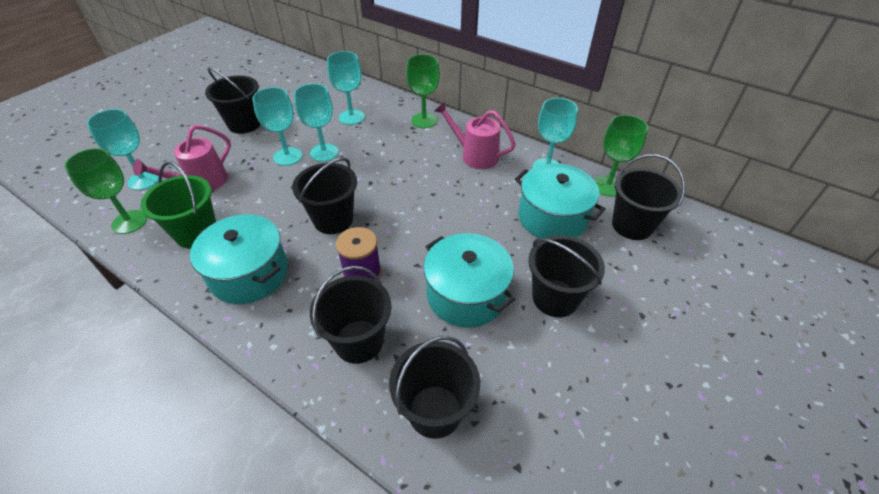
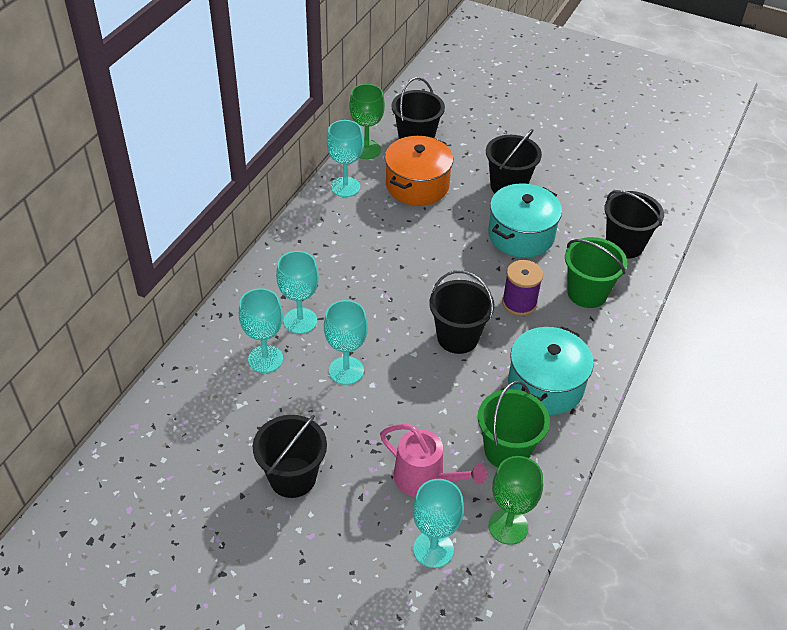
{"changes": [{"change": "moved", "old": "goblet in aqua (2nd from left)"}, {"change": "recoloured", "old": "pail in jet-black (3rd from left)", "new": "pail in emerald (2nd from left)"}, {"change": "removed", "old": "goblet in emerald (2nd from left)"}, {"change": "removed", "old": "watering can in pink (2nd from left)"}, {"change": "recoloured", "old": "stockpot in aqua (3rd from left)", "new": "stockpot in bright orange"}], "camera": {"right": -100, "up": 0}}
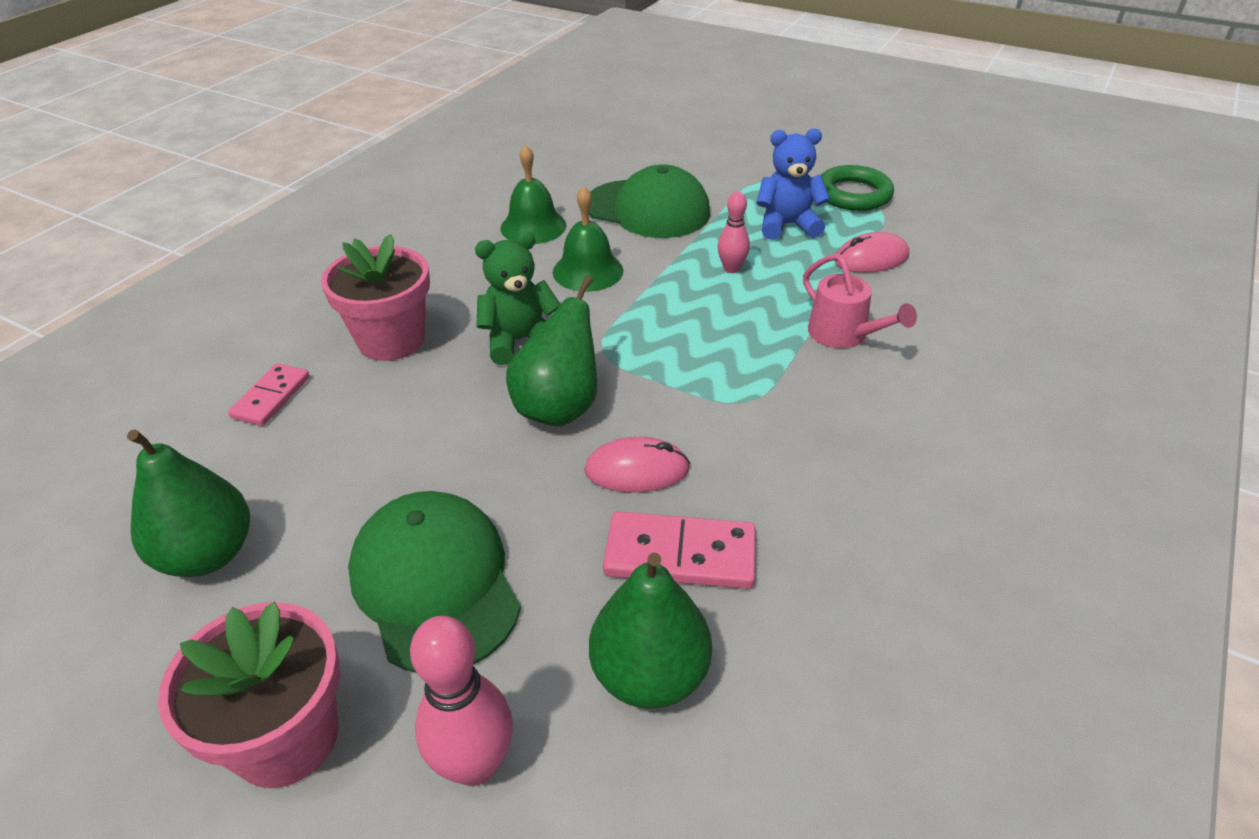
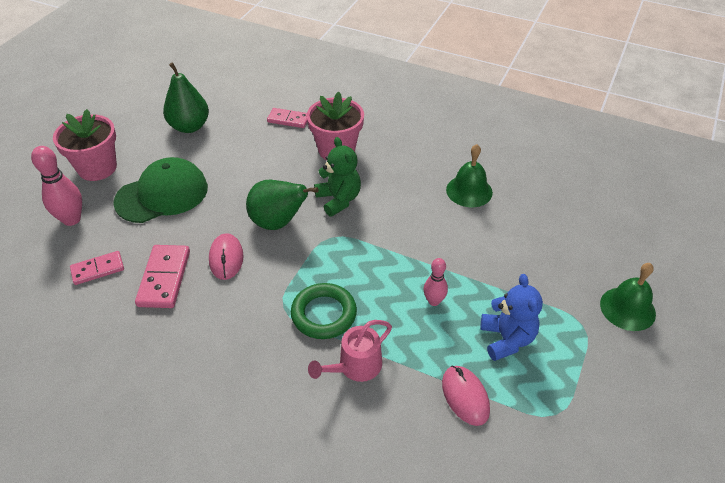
{"changes": [{"change": "moved", "old": "hand bell in emerald (2nd from left)"}, {"change": "removed", "old": "cap in emerald (2nd from left)"}, {"change": "replaced", "old": "pear in emerald (3rd from left)", "new": "domino piece in pink (1st from left)"}, {"change": "moved", "old": "ring in emerald"}], "camera": {"right": 85, "up": 5}}
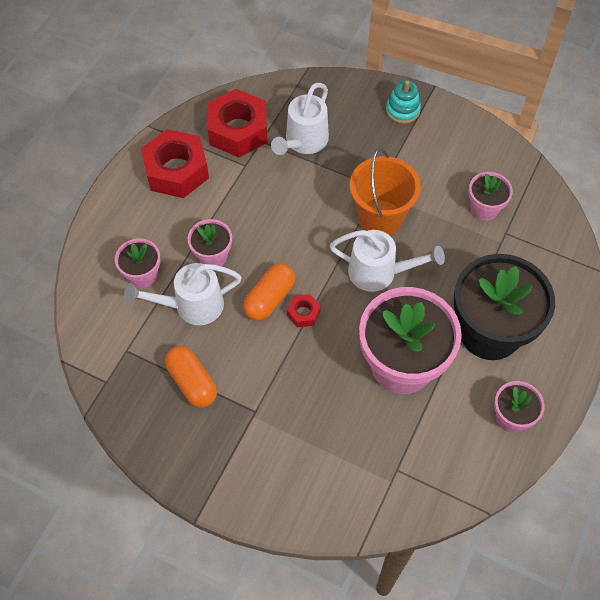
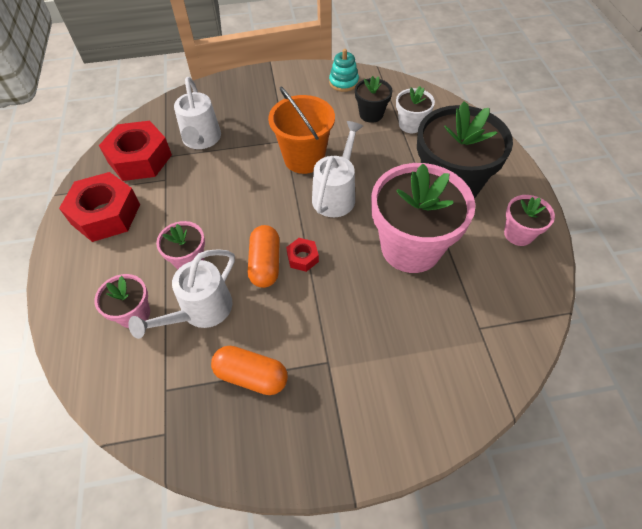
{"changes": [{"change": "turned", "old": "watering can in pure white (3rd from left)", "degrees": -45}, {"change": "moved", "old": "stacking rings in aqua"}, {"change": "recoloured", "old": "potted plant in pink (4th from left)", "new": "potted plant in jet-black (1st from left)"}, {"change": "added", "new": "potted plant in pure white"}], "camera": {"right": -35, "up": -5}}
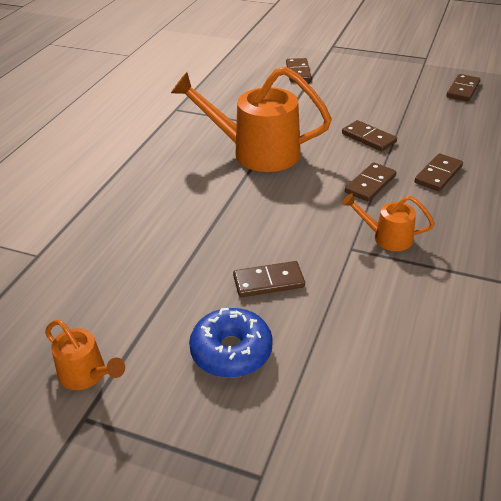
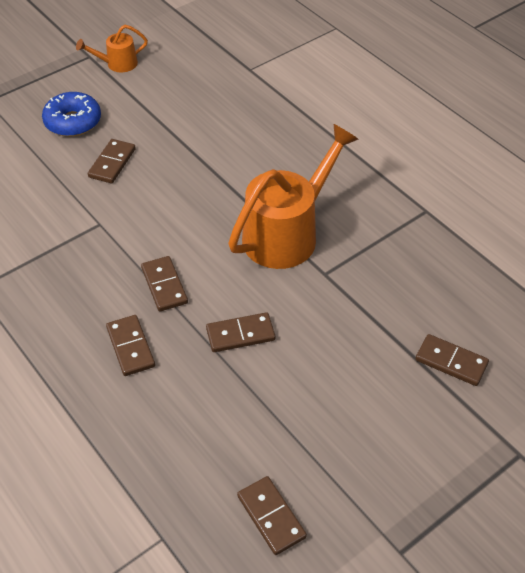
{"changes": [{"change": "removed", "old": "watering can in bright orange (3rd from left)"}], "camera": {"right": 120, "up": 10}}
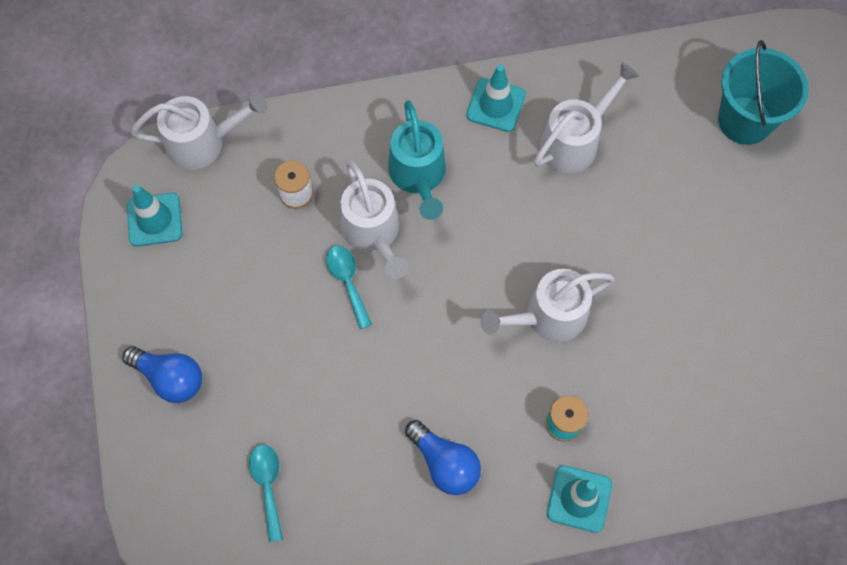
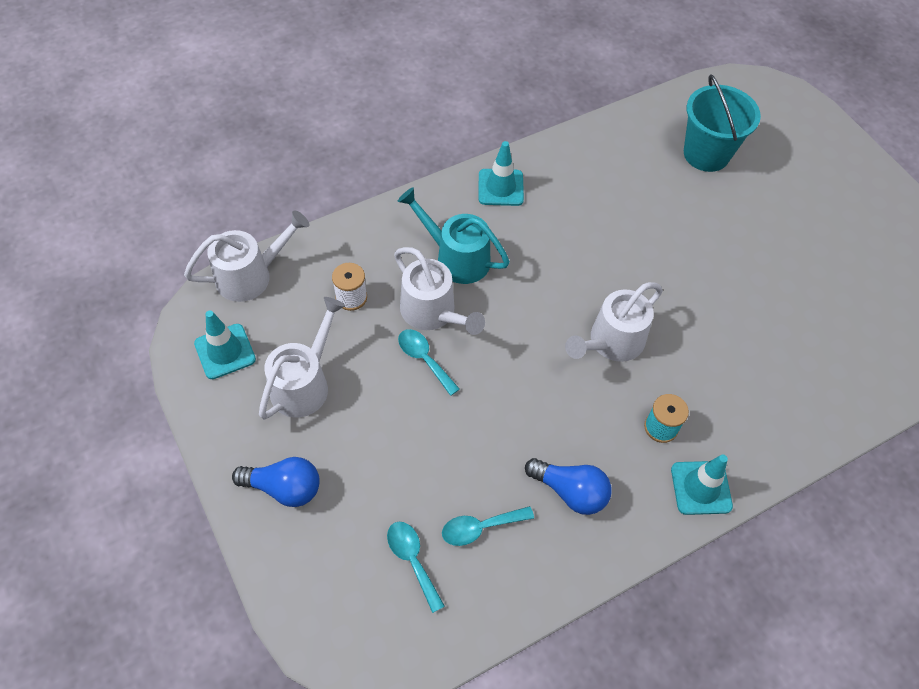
{"changes": [{"change": "turned", "old": "watering can in aqua", "degrees": 150}, {"change": "moved", "old": "watering can in pure white (4th from left in the first image)", "new": "watering can in pure white (2nd from left)"}, {"change": "added", "new": "teaspoon in aqua (3rd from left)"}], "camera": {"right": -20, "up": -10}}
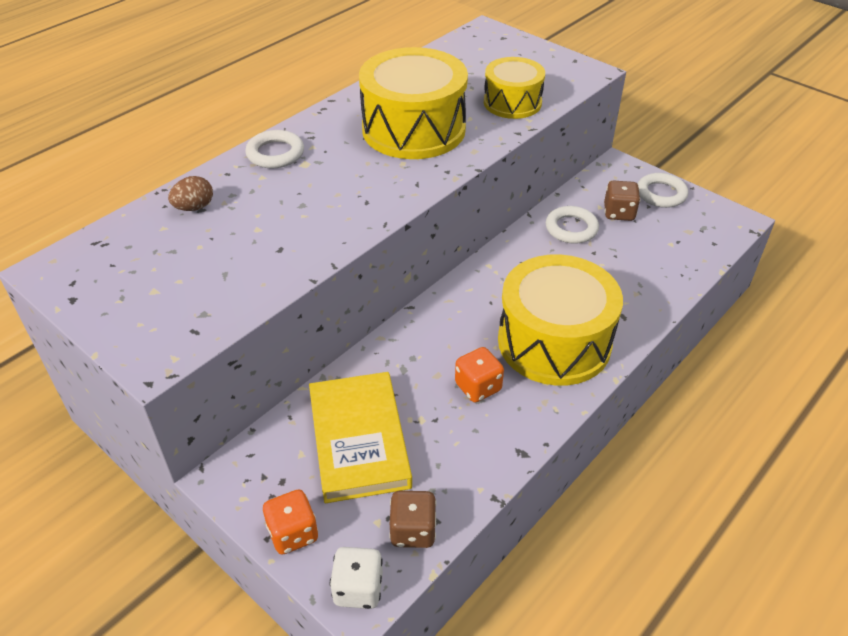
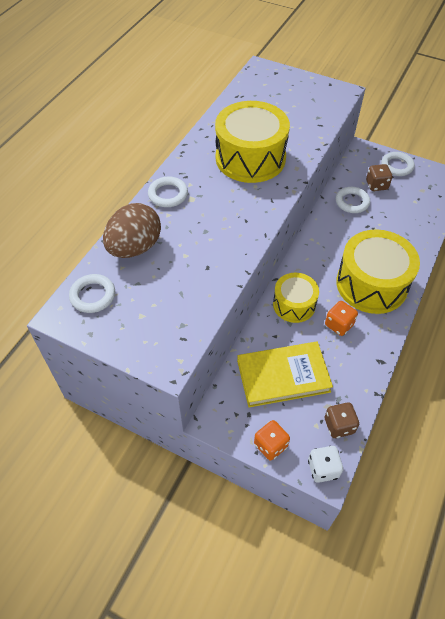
{"changes": [{"change": "resized", "old": "toy egg in brown", "factor": 2.09}, {"change": "turned", "old": "book in bright yellow", "degrees": -75}, {"change": "moved", "old": "snare drum in bright yellow (2nd from left)"}, {"change": "added", "new": "ring in pure white (1st from left)"}], "camera": {"right": -15, "up": 10}}
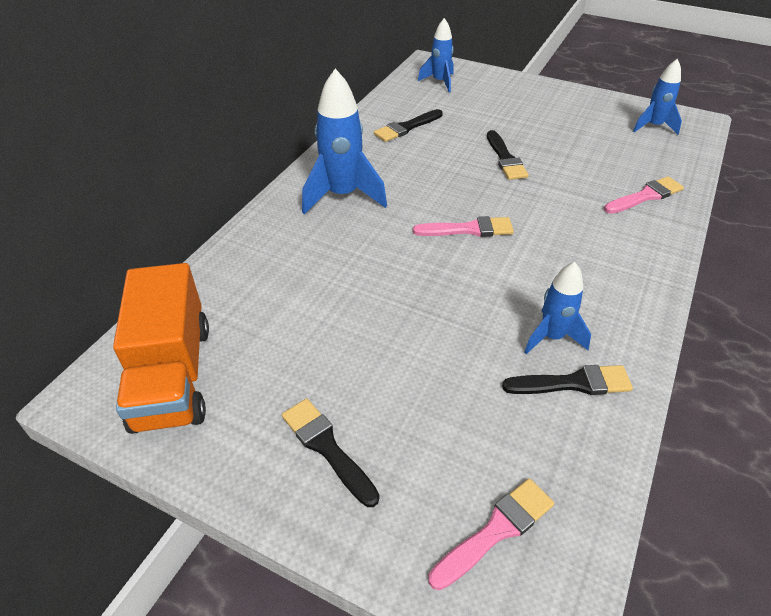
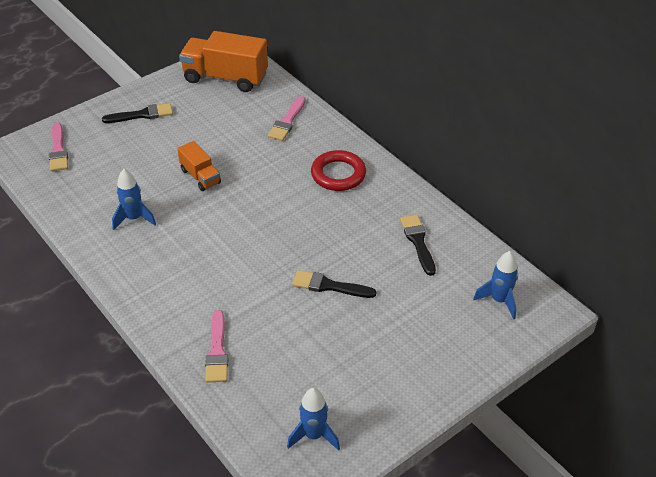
{"changes": [{"change": "replaced", "old": "rocket in blue (1st from left)", "new": "ring in scarlet"}, {"change": "moved", "old": "paint brush in pink (1st from left in the first image)", "new": "paint brush in pink (3rd from left)"}, {"change": "removed", "old": "paint brush in jet-black (4th from left)"}, {"change": "added", "new": "toy truck in bright orange (1st from left)"}], "camera": {"right": 115, "up": 0}}
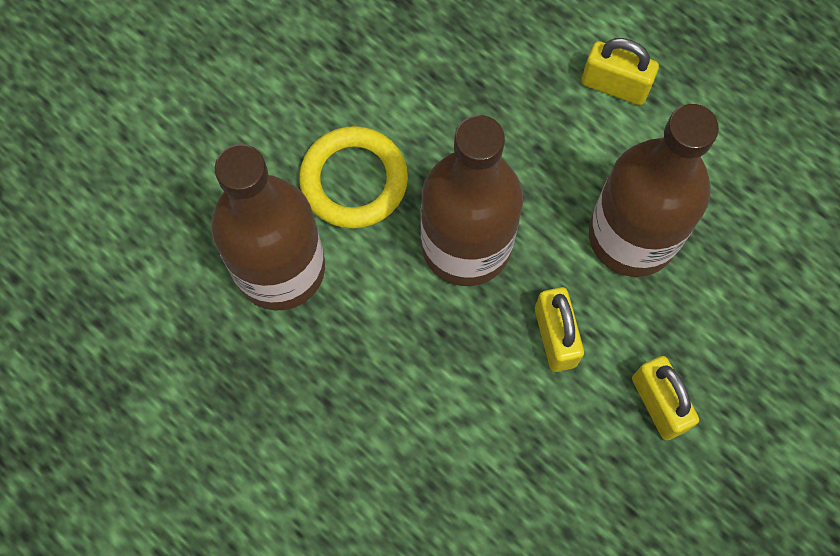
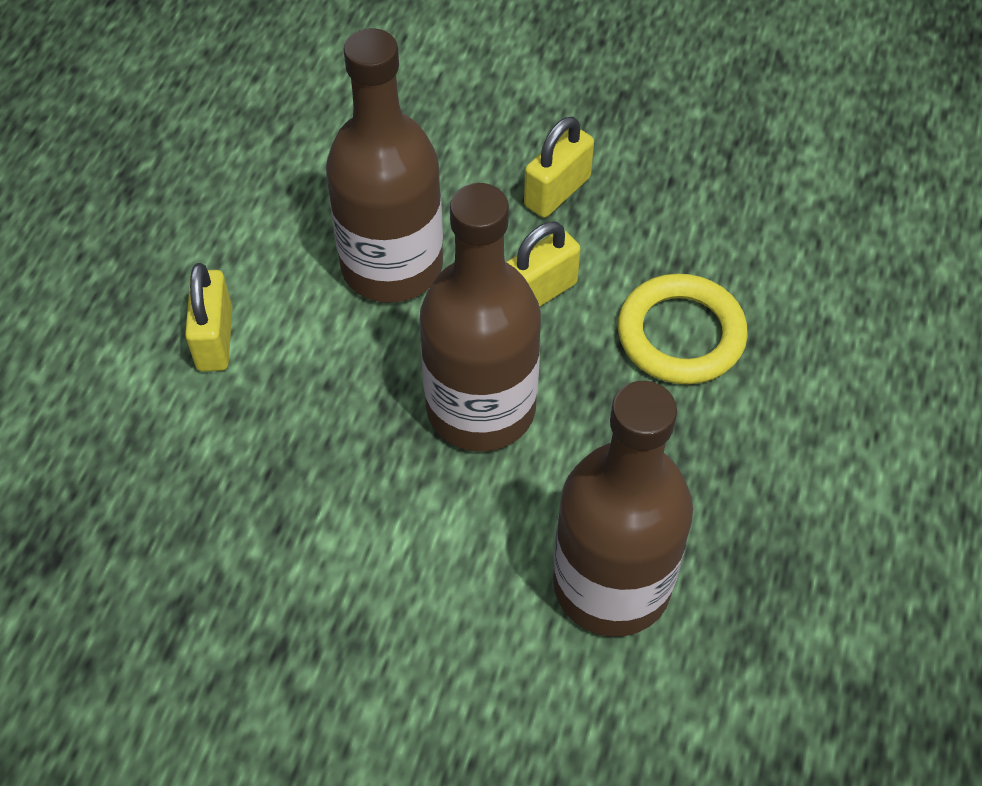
{"changes": [{"change": "moved", "old": "ring in bright yellow"}], "camera": {"right": -115, "up": -15}}
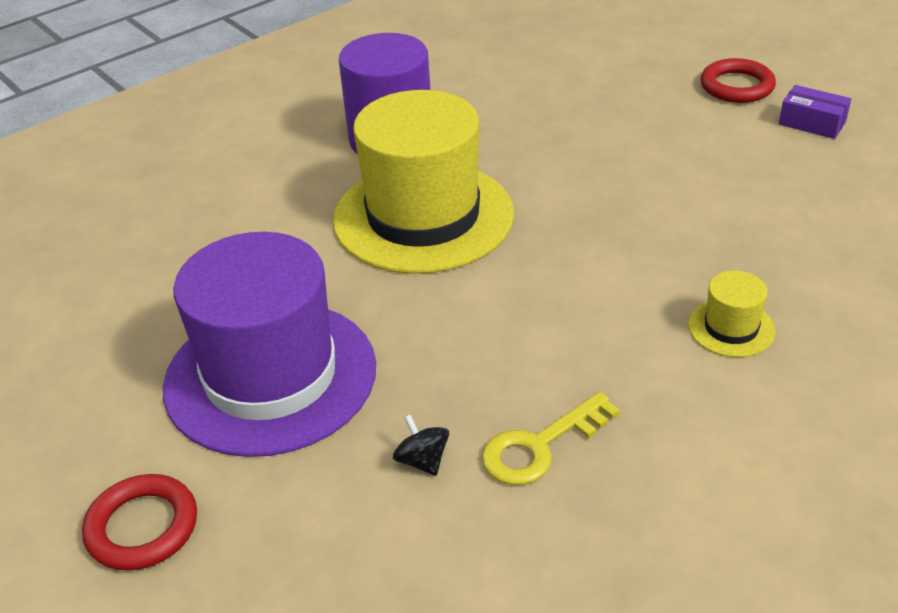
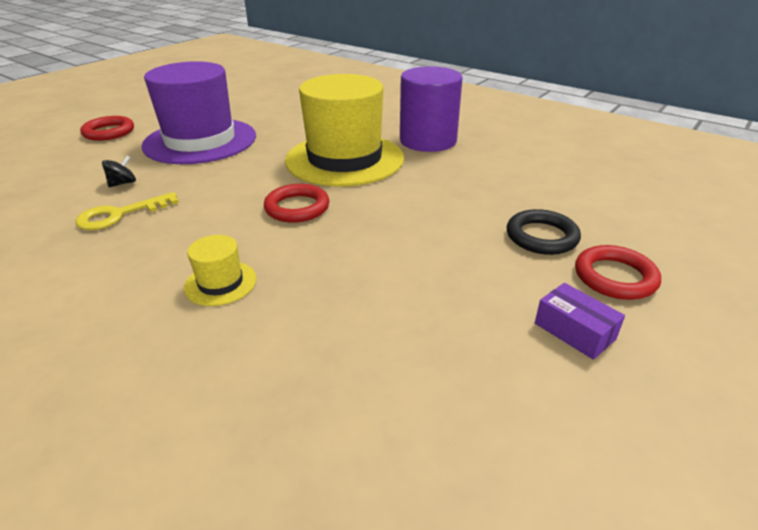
{"changes": [{"change": "turned", "old": "latchkey in bright yellow", "degrees": -75}, {"change": "turned", "old": "box in purple", "degrees": -60}, {"change": "added", "new": "ring in scarlet (2nd from left)"}, {"change": "added", "new": "ring in jet-black"}], "camera": {"right": 75, "up": -5}}
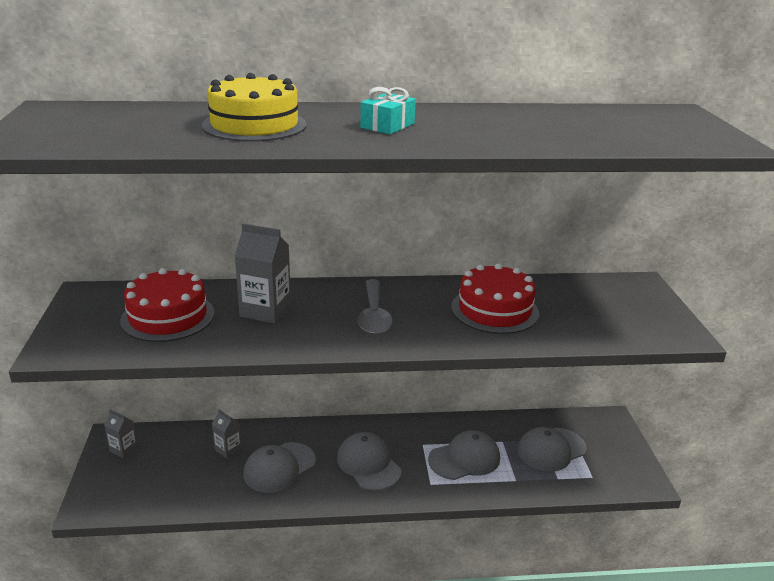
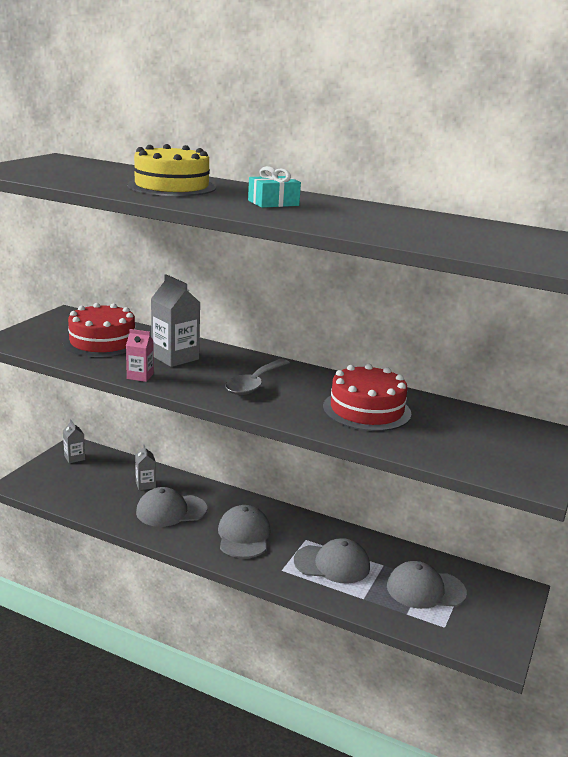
{"changes": [{"change": "added", "new": "juice carton in pink"}], "camera": {"right": 30, "up": -5}}
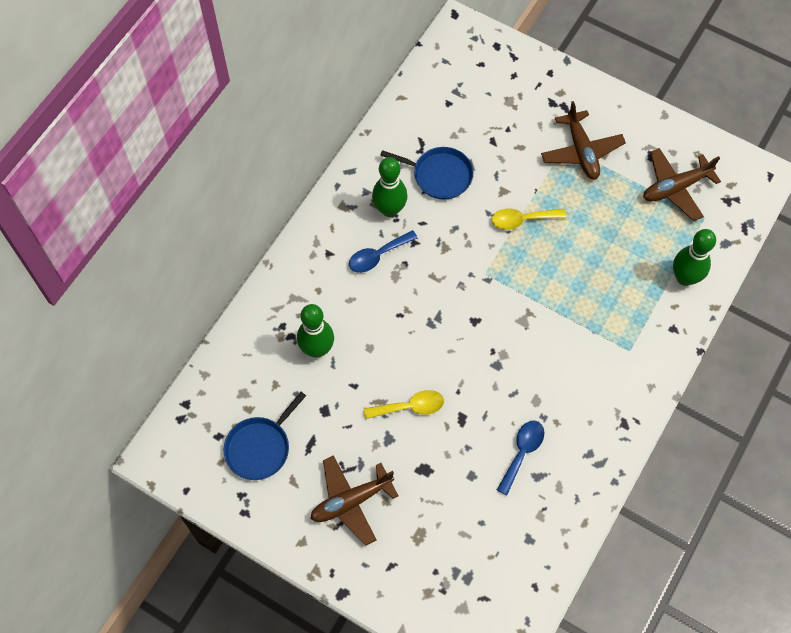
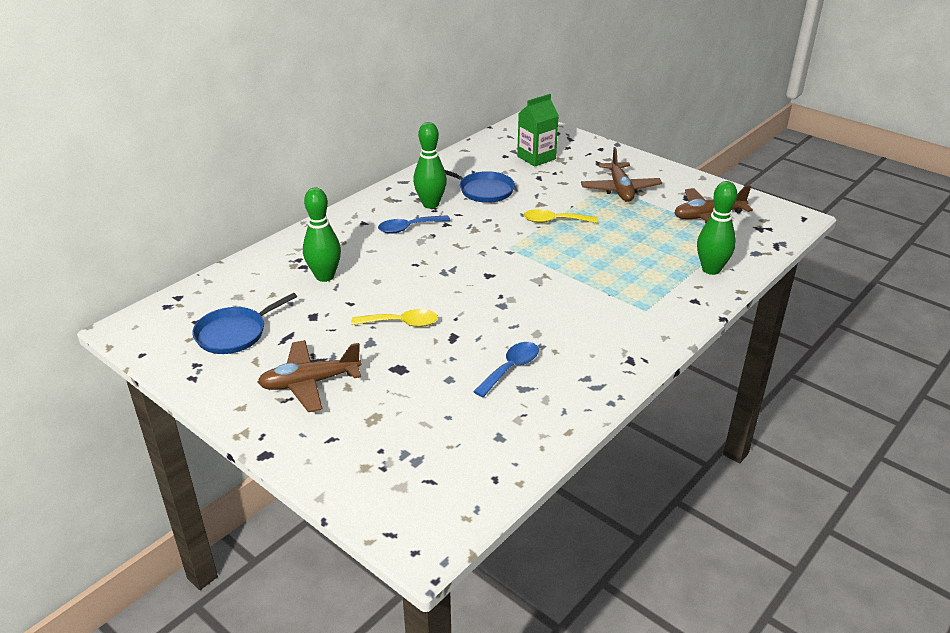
{"changes": [{"change": "added", "new": "juice carton in emerald"}], "camera": {"right": 10, "up": -30}}
